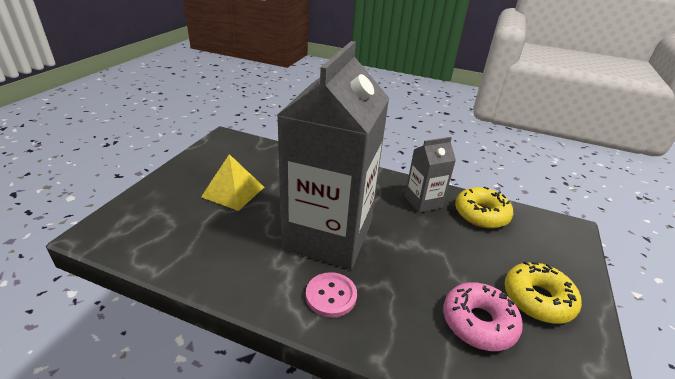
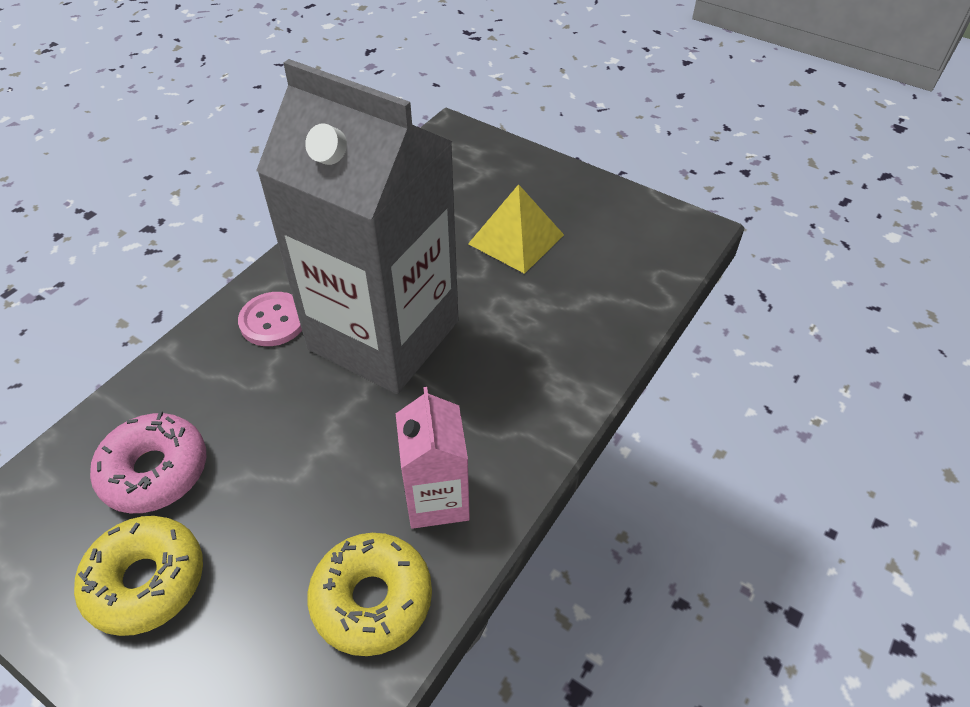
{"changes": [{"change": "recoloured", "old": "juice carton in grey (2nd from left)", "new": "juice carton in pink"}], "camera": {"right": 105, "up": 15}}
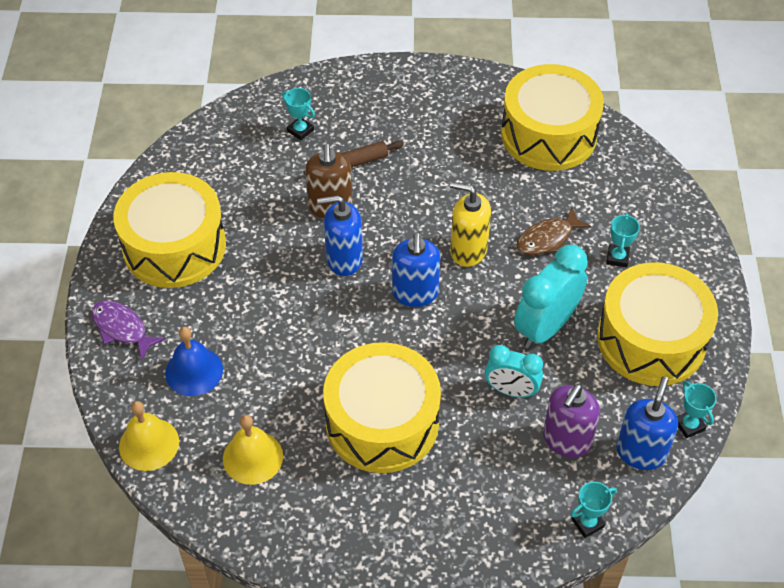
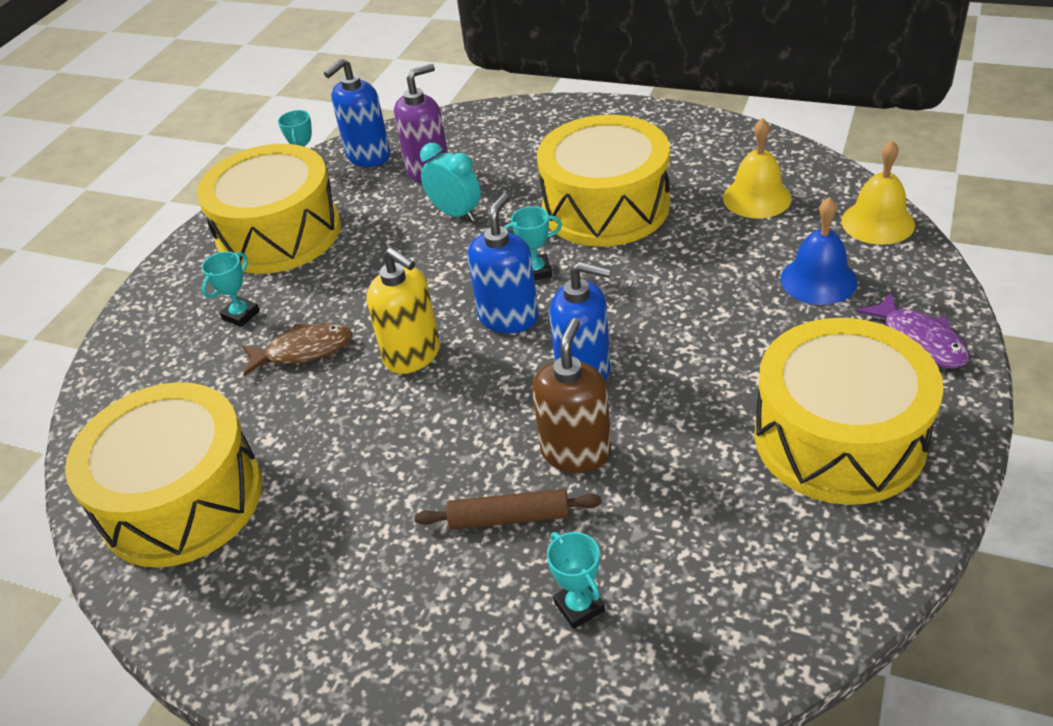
{"changes": [{"change": "removed", "old": "bedside clock in aqua (2nd from left)"}, {"change": "moved", "old": "prize cup in aqua (2nd from left in the first image)", "new": "prize cup in aqua (3rd from left)"}], "camera": {"right": -155, "up": -10}}
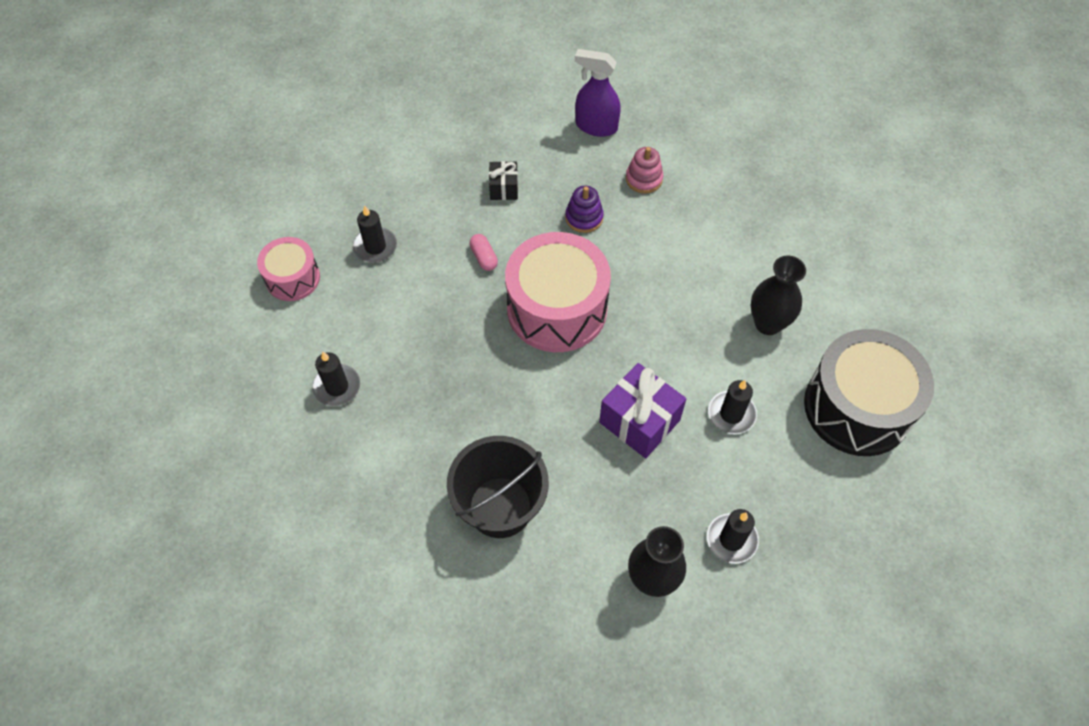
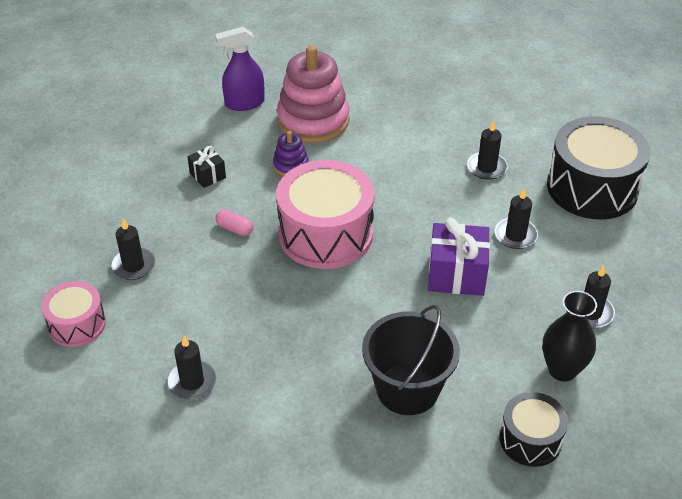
{"changes": [{"change": "resized", "old": "stacking rings in pink", "factor": 2.13}, {"change": "replaced", "old": "tall vase in jet-black (2nd from left)", "new": "pillar candle in jet-black (3rd from left)"}, {"change": "added", "new": "snare drum in jet-black (1st from left)"}], "camera": {"right": -35, "up": -15}}
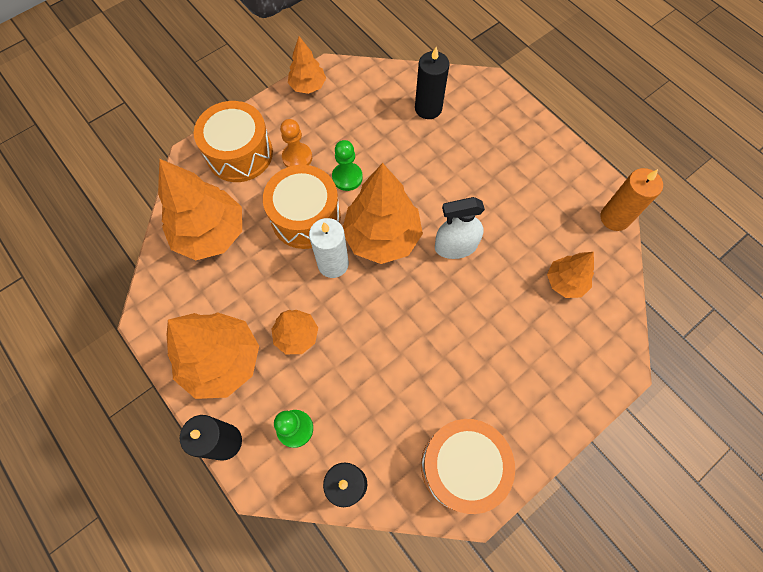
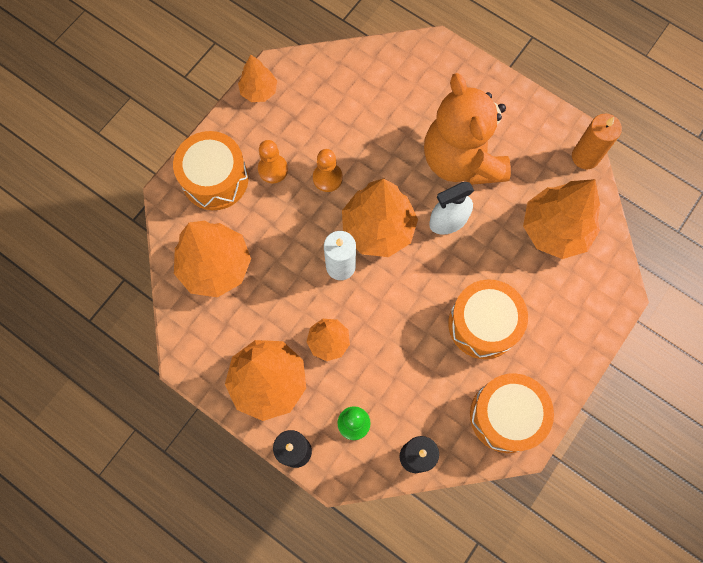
{"changes": [{"change": "moved", "old": "snare drum in bright orange (2nd from left)"}, {"change": "recoloured", "old": "pawn in emerald (2nd from left)", "new": "pawn in bright orange (2nd from left)"}, {"change": "removed", "old": "pillar candle in jet-black (3rd from left)"}, {"change": "resized", "old": "fir tree in bright orange (6th from left)", "factor": 1.81}, {"change": "added", "new": "teddy in bright orange"}], "camera": {"right": -15, "up": 5}}
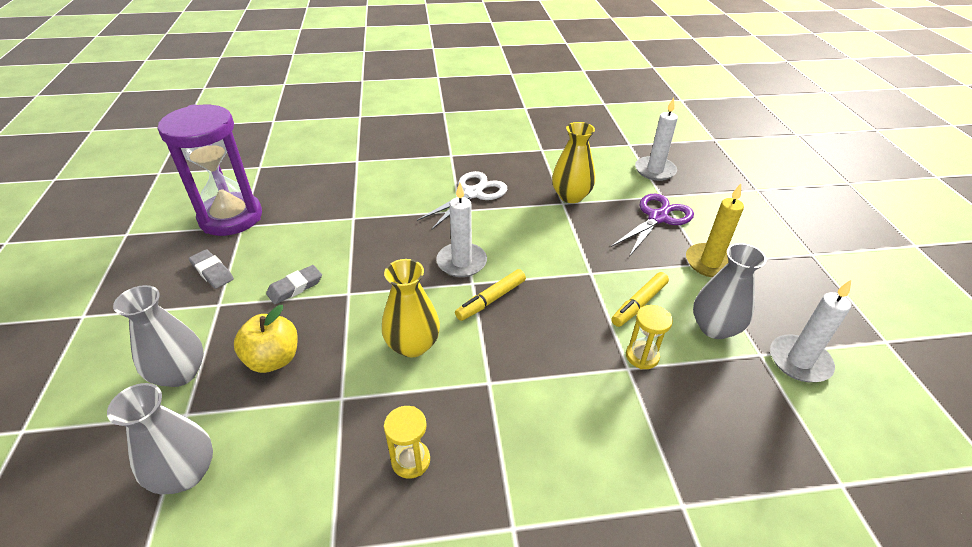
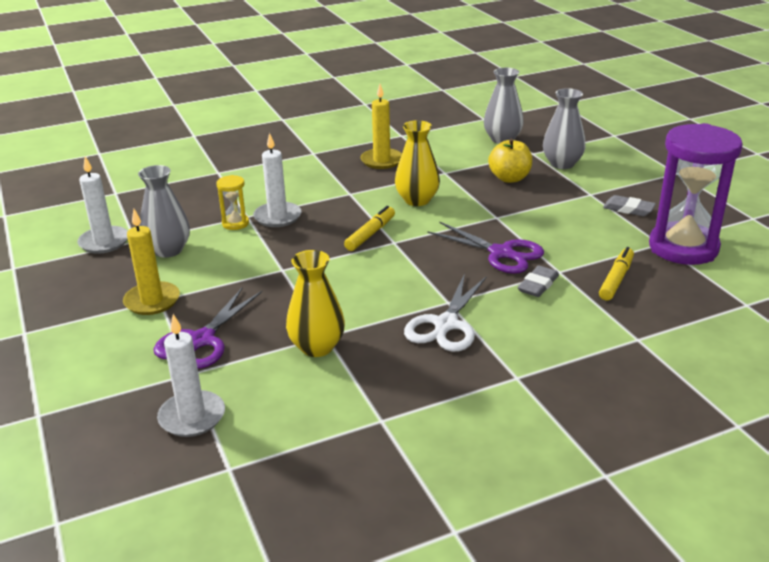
{"changes": [{"change": "moved", "old": "pencil eraser in grey (2nd from left in the first image)", "new": "pencil eraser in grey (1st from left)"}, {"change": "replaced", "old": "sand timer in bright yellow (1st from left)", "new": "pillar candle in bright yellow (2nd from left)"}, {"change": "moved", "old": "pillar candle in pure white (1st from left in the first image)", "new": "pillar candle in pure white (3rd from left)"}, {"change": "moved", "old": "marker pen in bright yellow (2nd from left)"}, {"change": "added", "new": "pair of scissors in purple (2nd from left)"}], "camera": {"right": 165, "up": -10}}
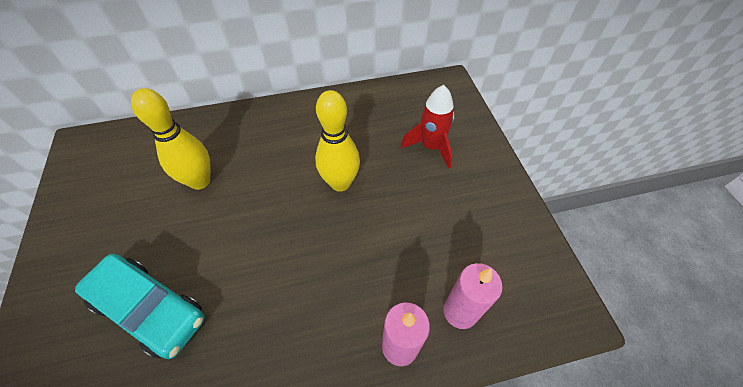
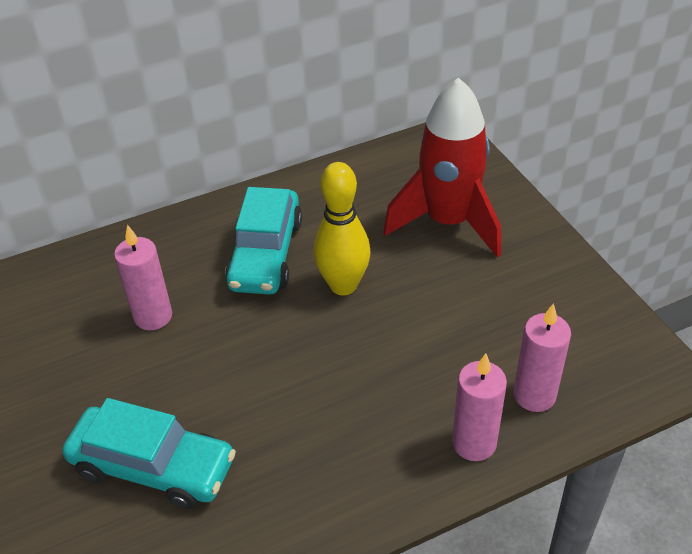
{"changes": [{"change": "replaced", "old": "skittle in bright yellow (1st from left)", "new": "pillar candle in pink (1st from left)"}, {"change": "resized", "old": "rocket in scarlet", "factor": 1.62}, {"change": "added", "new": "car in aqua (2nd from left)"}], "camera": {"right": -10, "up": -10}}
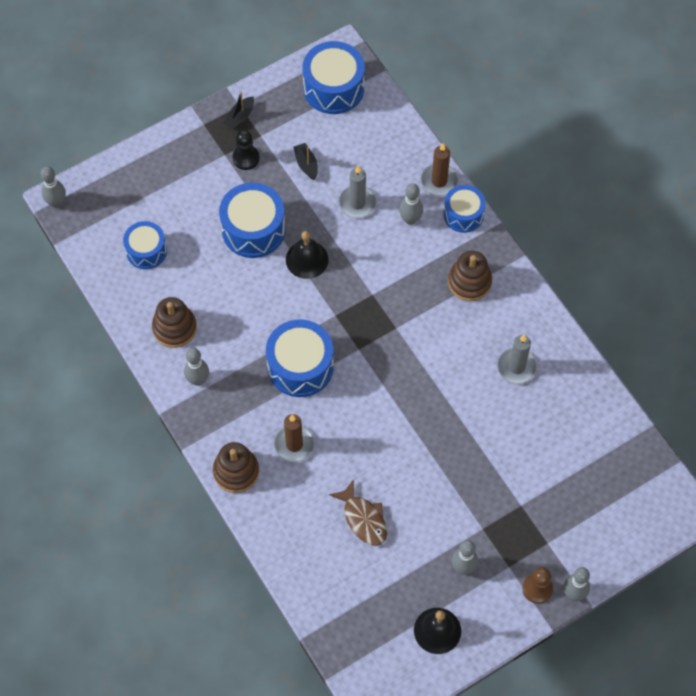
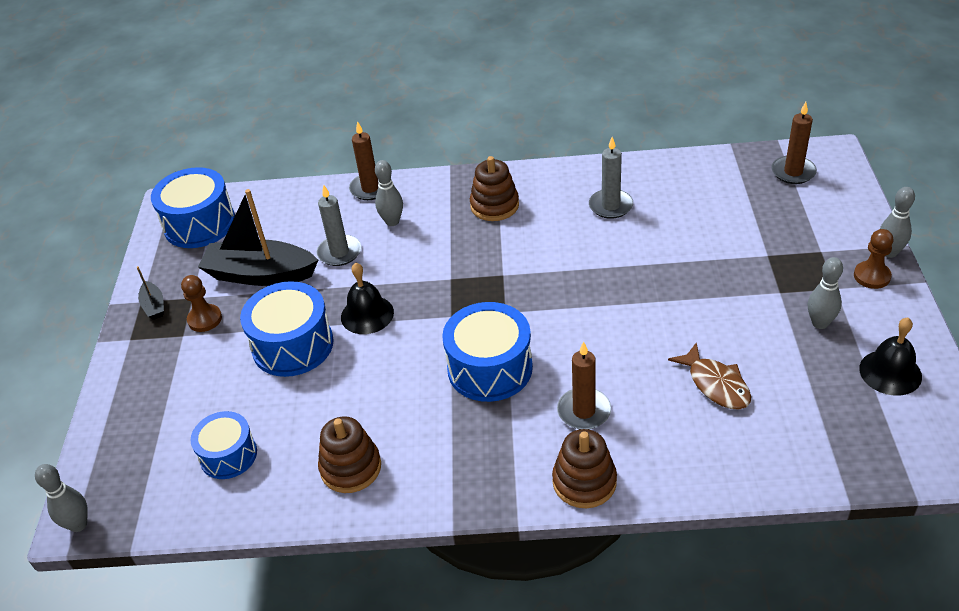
{"changes": [{"change": "removed", "old": "skittle in grey (2nd from left)"}, {"change": "recoloured", "old": "pawn in jet-black", "new": "pawn in brown (1st from left)"}, {"change": "resized", "old": "boat in jet-black (2nd from left)", "factor": 2.26}, {"change": "turned", "old": "toy fish in brown", "degrees": 60}, {"change": "removed", "old": "snare drum in blue (5th from left)"}, {"change": "added", "new": "pillar candle in brown (3rd from left)"}], "camera": {"right": -55, "up": -20}}
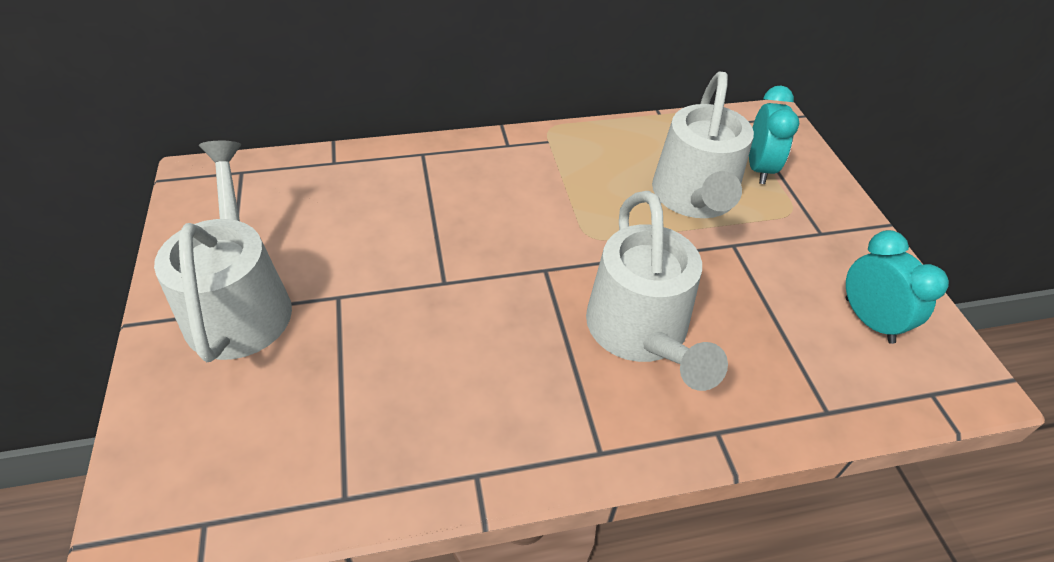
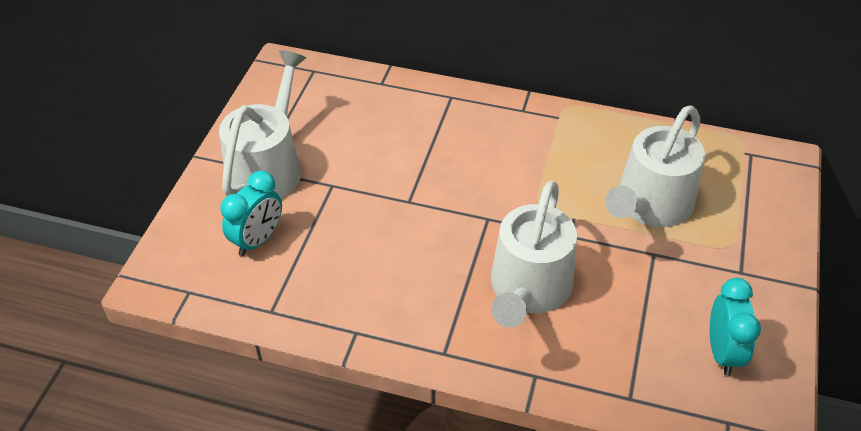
{"changes": [{"change": "moved", "old": "bedside clock in aqua (1st from left)"}], "camera": {"right": 30, "up": 0}}
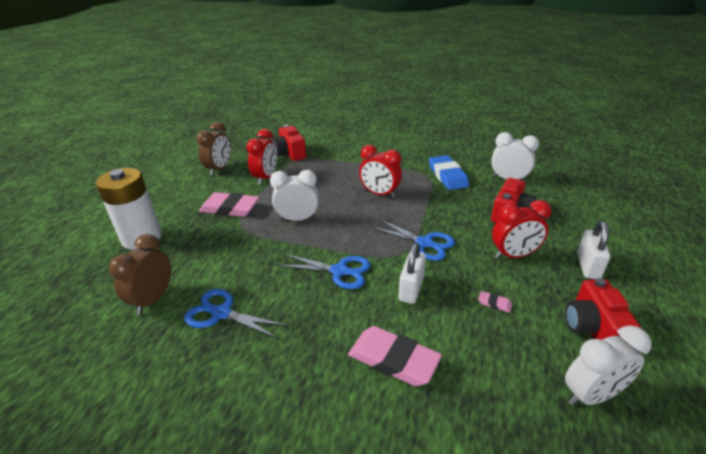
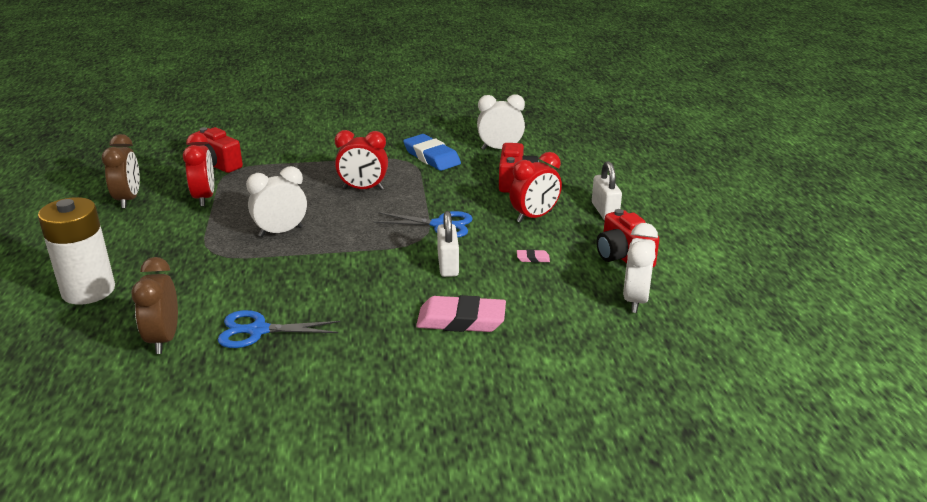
{"changes": [{"change": "removed", "old": "pencil eraser in pink (1st from left)"}, {"change": "removed", "old": "pair of scissors in blue (2nd from left)"}, {"change": "turned", "old": "bedside clock in pure white (3rd from left)", "degrees": 150}], "camera": {"right": -25, "up": -5}}
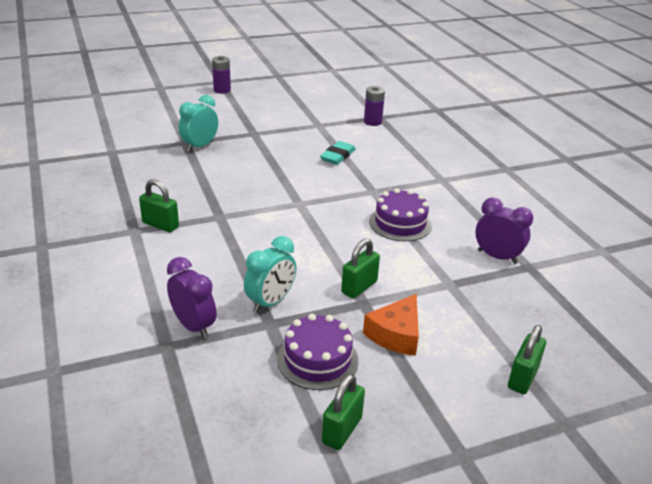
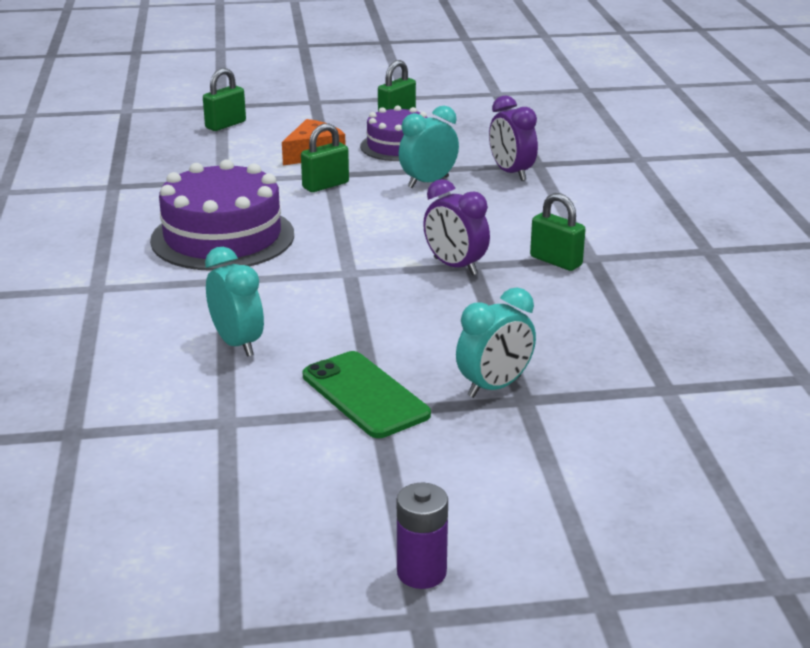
{"changes": [{"change": "replaced", "old": "pencil eraser in aqua", "new": "bedside clock in aqua (1st from left)"}, {"change": "removed", "old": "battery in purple (2nd from left)"}, {"change": "resized", "old": "layer cake in purple (2nd from left in the first image)", "factor": 1.62}, {"change": "moved", "old": "bedside clock in purple (2nd from left in the first image)", "new": "bedside clock in purple (1st from left)"}, {"change": "added", "new": "smartphone in emerald"}], "camera": {"right": -165, "up": -5}}
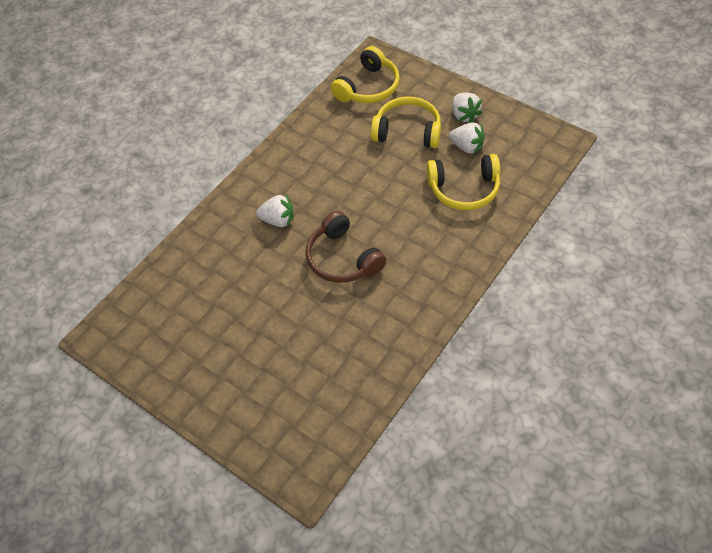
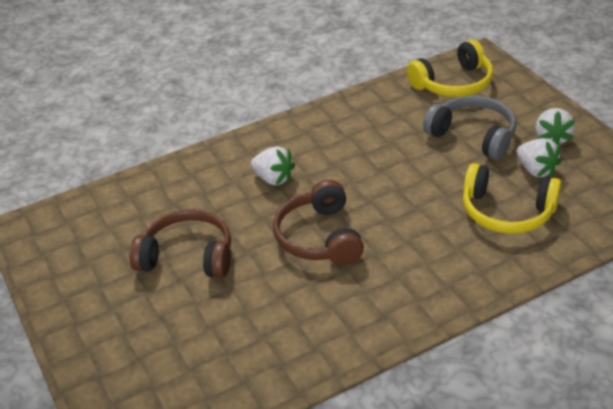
{"changes": [{"change": "recoloured", "old": "headset in bright yellow (2nd from left)", "new": "headset in grey"}, {"change": "added", "new": "headset in brown (1st from left)"}], "camera": {"right": 25, "up": -15}}
